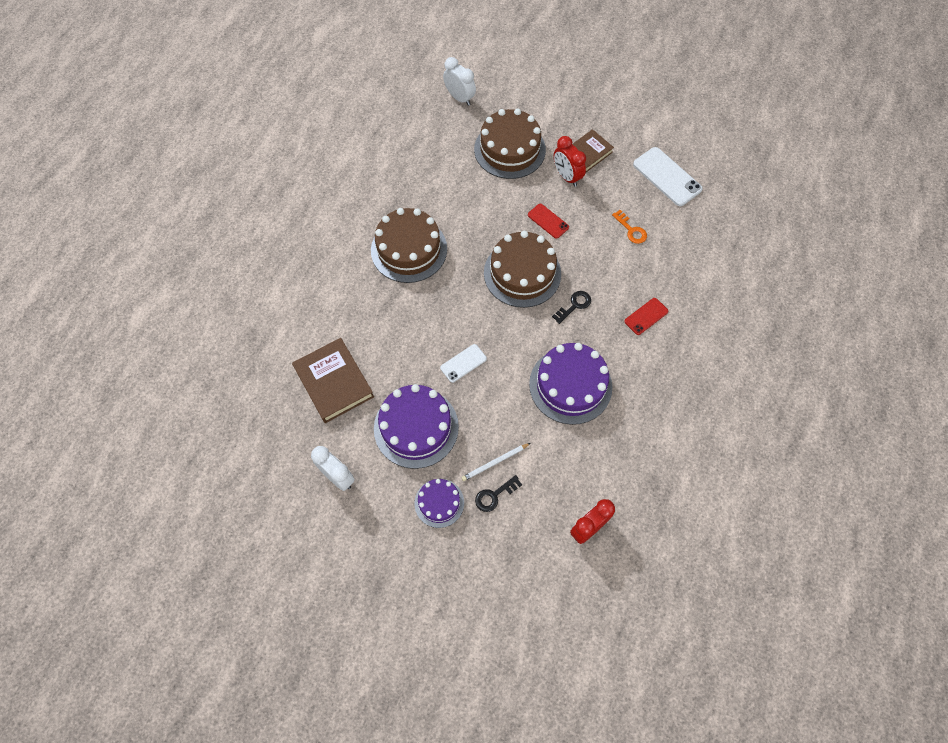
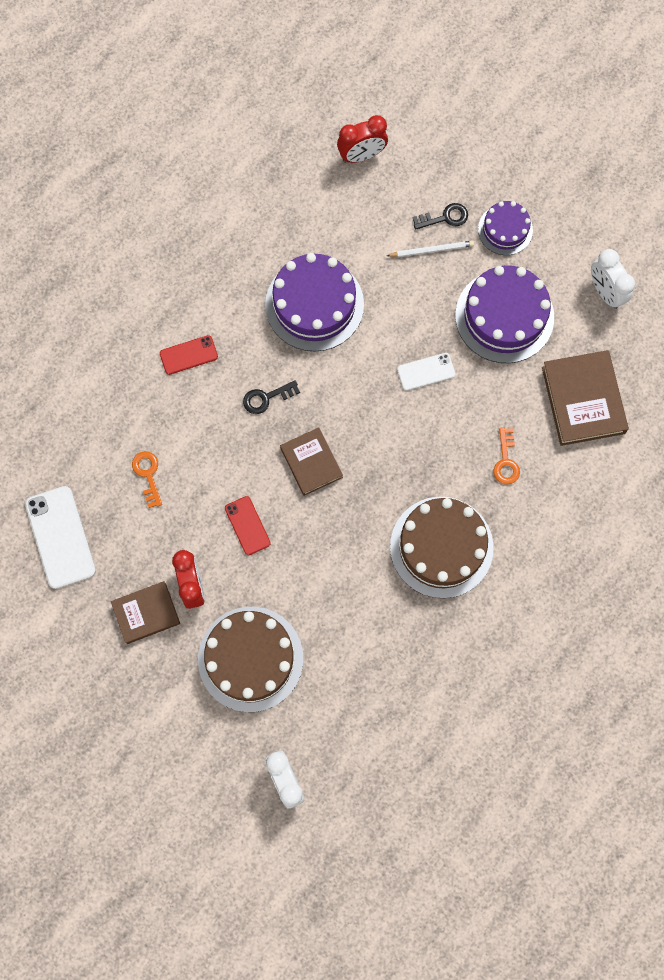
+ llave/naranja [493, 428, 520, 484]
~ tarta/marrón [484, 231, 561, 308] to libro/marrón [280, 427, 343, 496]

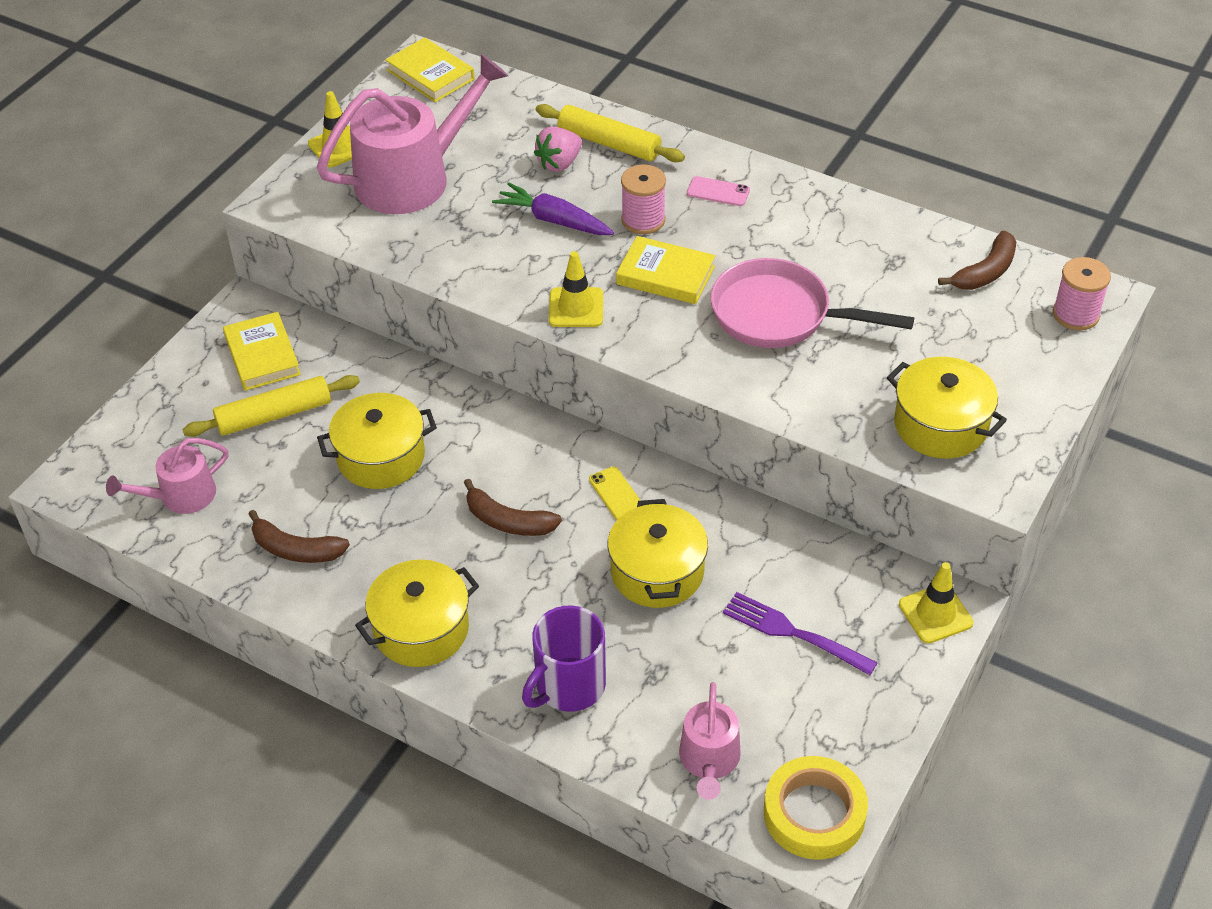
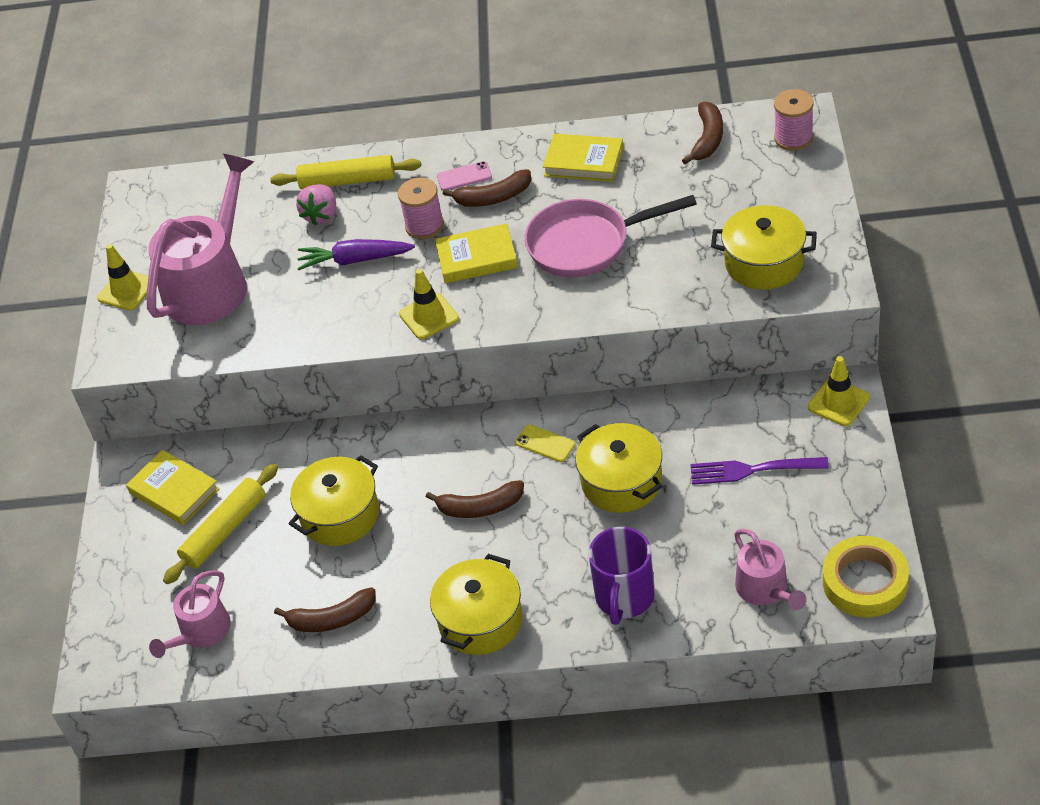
+ plátano/marrón [443, 169, 531, 207]
~ libro/amarillo [385, 37, 475, 102] to [543, 134, 624, 182]

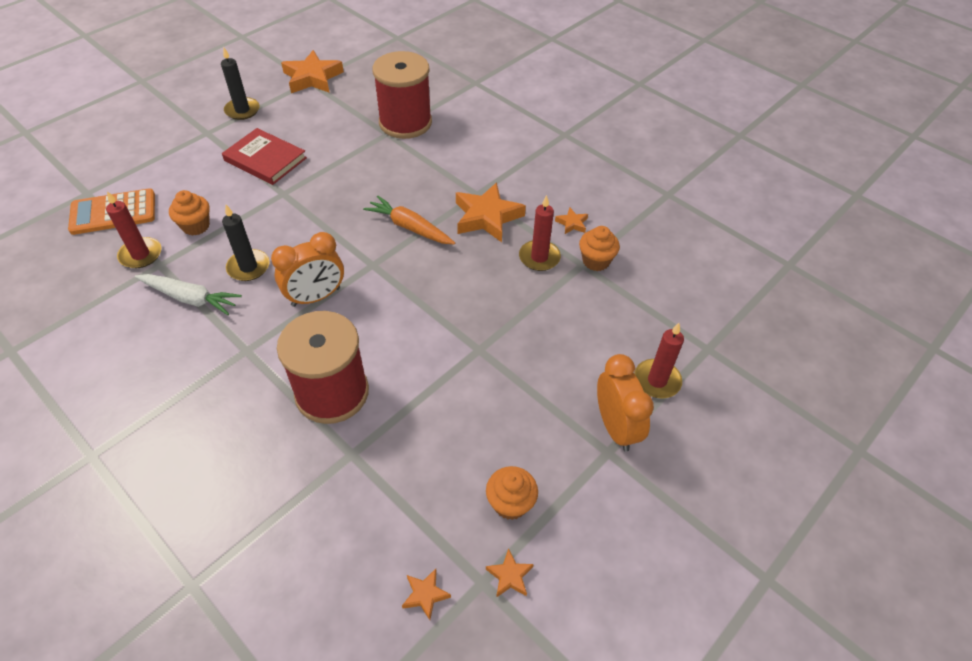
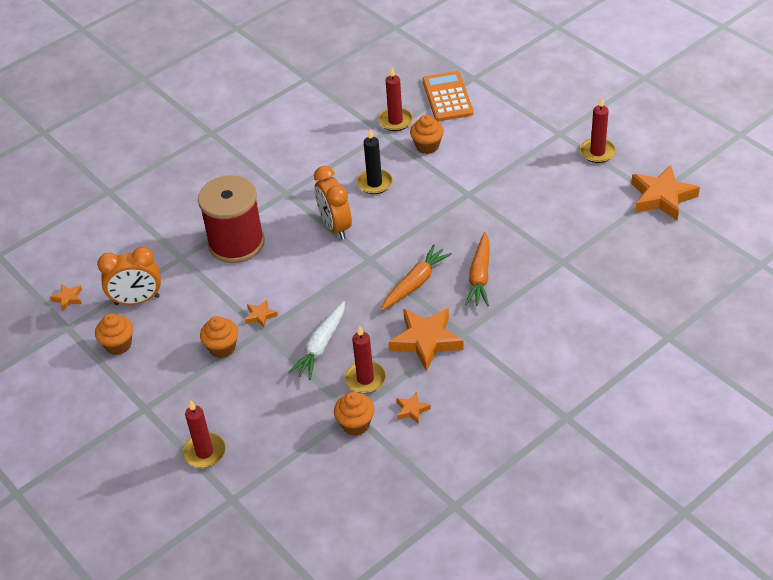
- libro/rojo [222, 128, 307, 185]
- carrete/rojo [372, 51, 432, 139]
+ magdalena/naranja [200, 316, 238, 358]
+ zanahoria/naranja [465, 232, 490, 307]
~ zanahoria/blanco [135, 274, 242, 315] to [288, 301, 345, 380]
~ estrella/naranja [486, 548, 534, 598] to [245, 300, 278, 328]
~ despertador/naranja [597, 354, 654, 452] to [97, 247, 161, 305]
~ vela/negro [221, 48, 260, 120] to vela/rojo [580, 97, 616, 163]

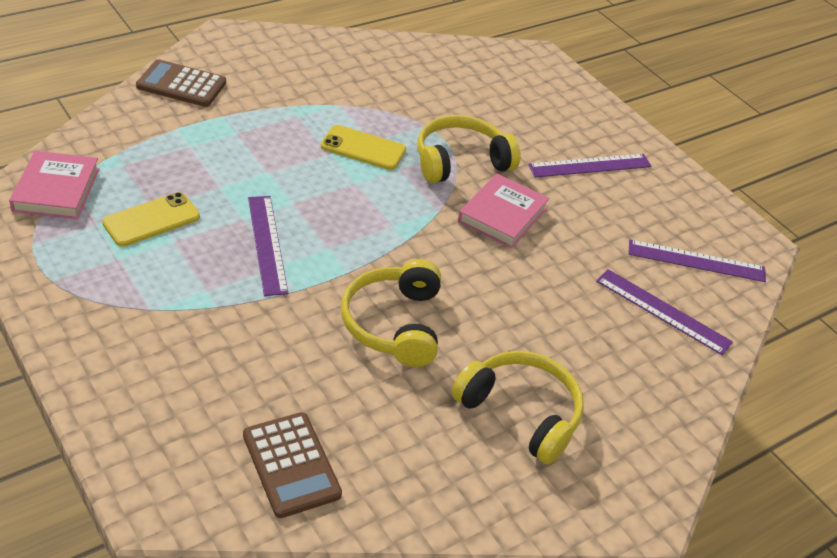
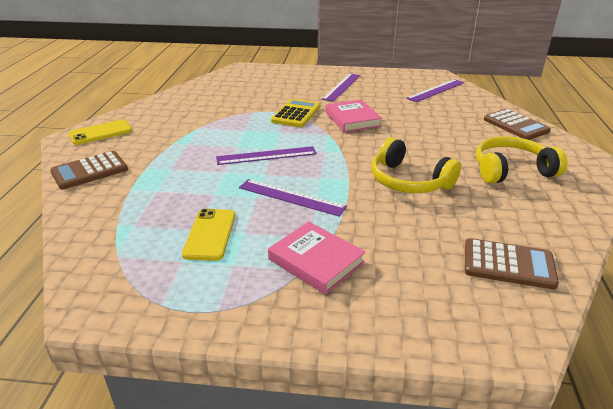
+ calculadora/marrón [484, 109, 551, 140]
~ libro/rosa [9, 151, 99, 219] to [268, 222, 366, 294]
~ móvil/amarillo [321, 125, 406, 170] to [68, 119, 132, 145]
~ regla/morado [596, 269, 733, 355] to [216, 146, 317, 165]
~ auriculares/amarillo [417, 115, 520, 183] to calculadora/amarillo [271, 99, 320, 127]

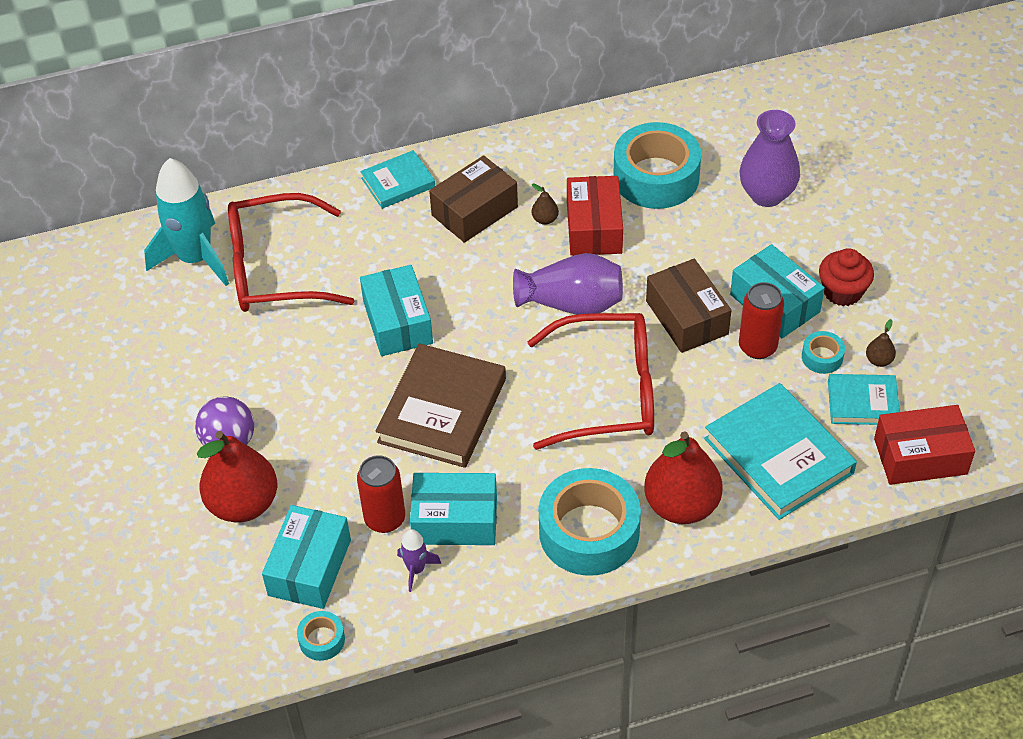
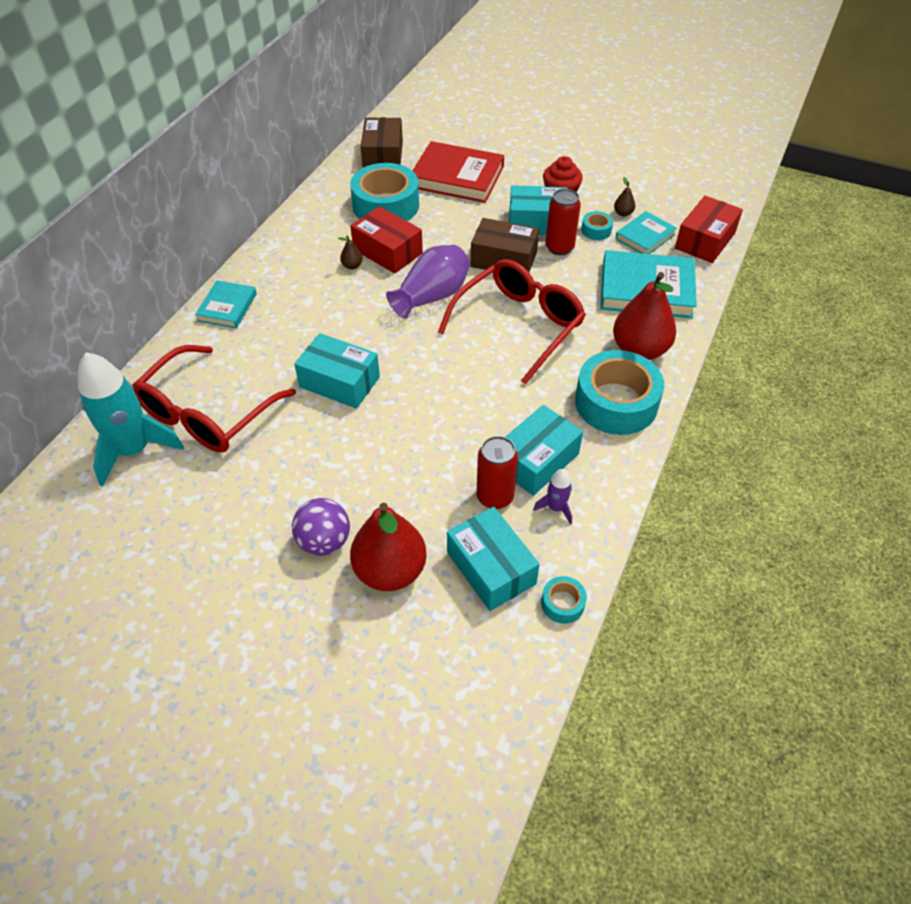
- libro/marrón [375, 343, 506, 468]
~ caja/marrón [429, 155, 518, 243] to [361, 117, 403, 168]
~ florero/morado [739, 110, 800, 207] to libro/rojo [412, 141, 504, 203]

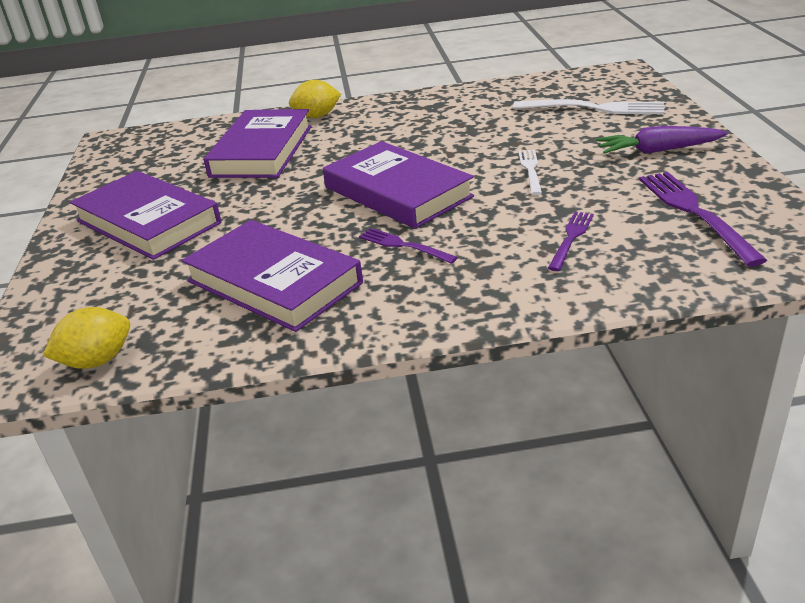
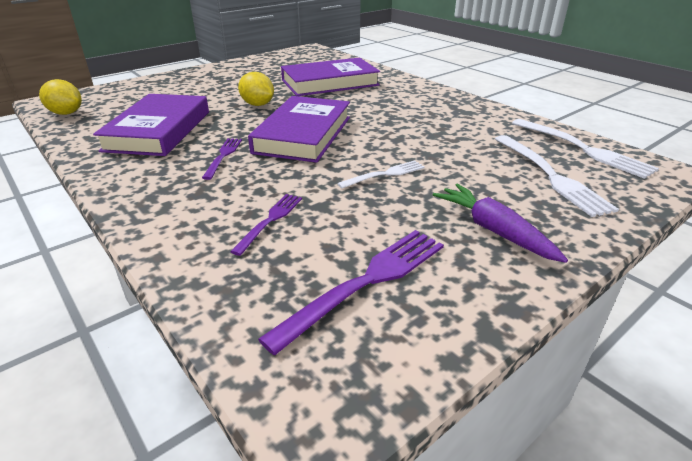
- libro/morado [70, 171, 221, 260]
+ tenedor/blanco [512, 119, 659, 179]
~ limón/amarillo [289, 80, 341, 118] to [238, 72, 274, 106]
~ tenedor/morado [548, 211, 594, 271] = [230, 194, 302, 256] 60 degrees counterclockwise

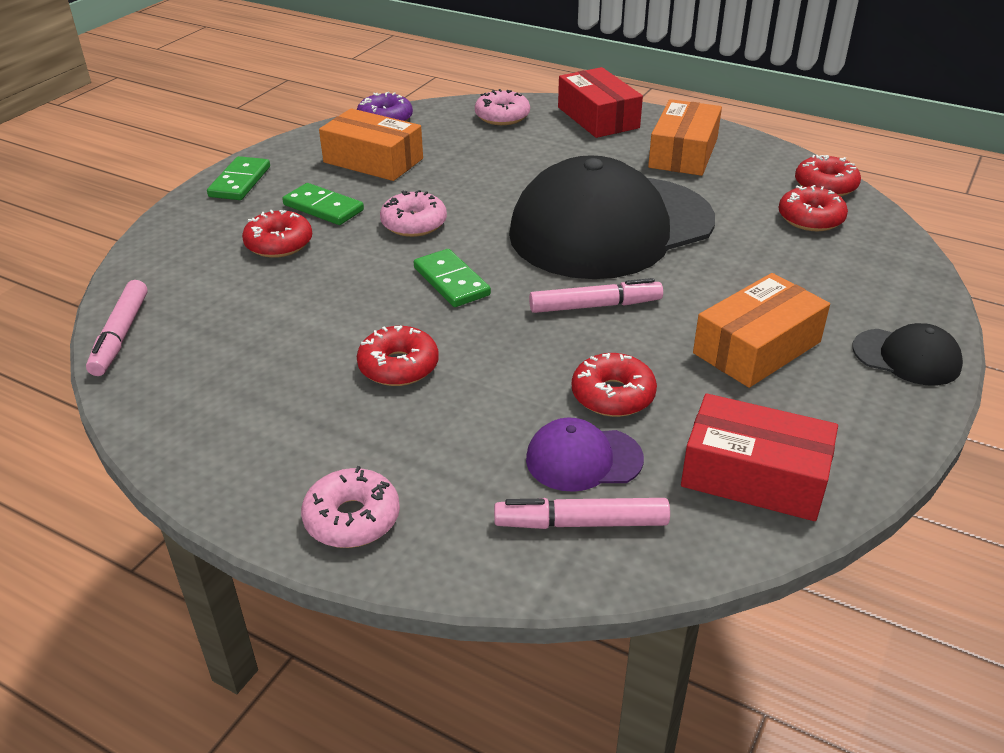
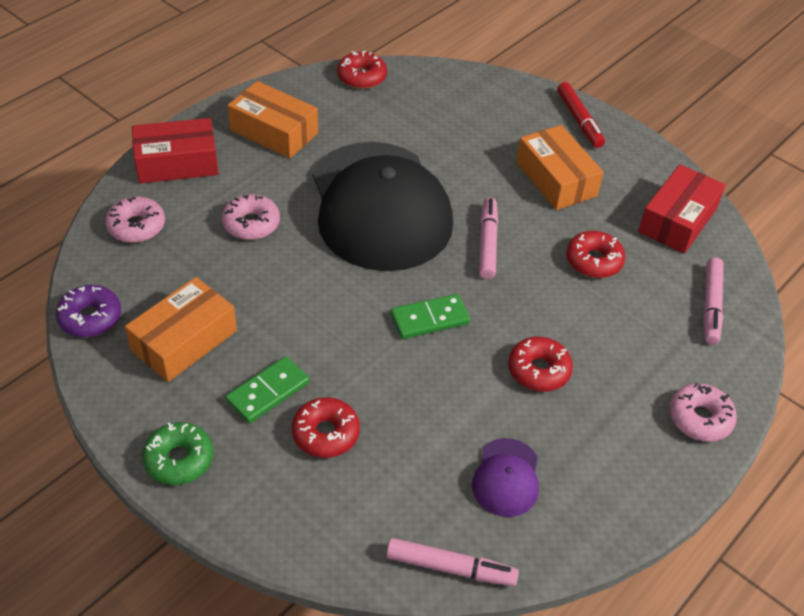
- rosquilla/rojo [778, 185, 848, 231]
~ rosquilla/rosa [380, 190, 447, 237] to [222, 194, 280, 240]
~ gorra/morado [526, 417, 644, 492] to [472, 438, 539, 517]
~ ficha de dominó/verde [207, 156, 270, 200] to rosquilla/verde [142, 422, 213, 485]
~ gorra/negro [852, 323, 963, 386] to rotulador/rojo [557, 82, 605, 148]

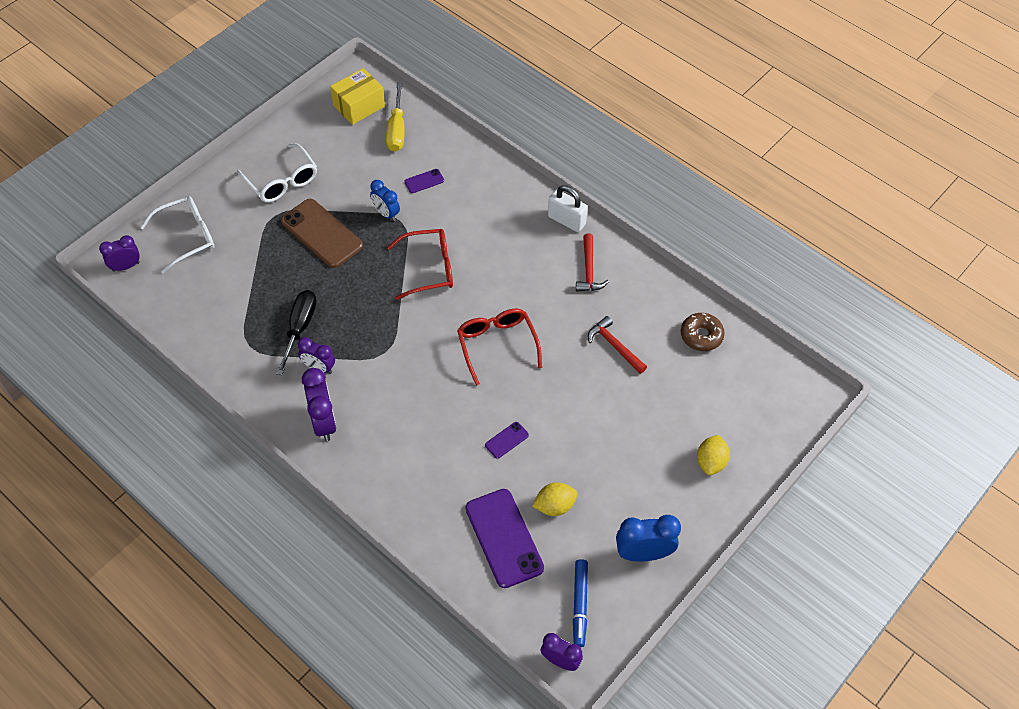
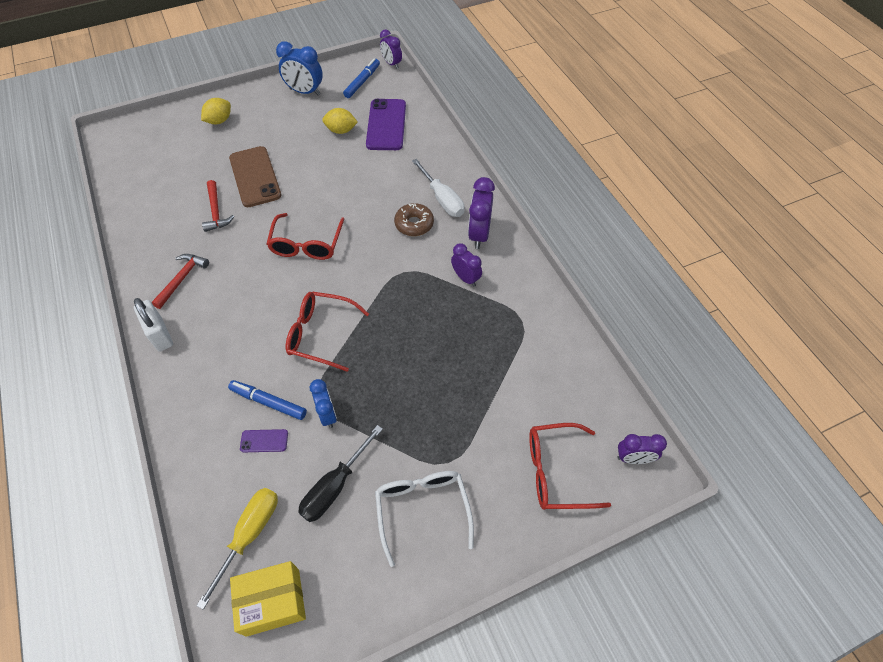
- móvil/morado [485, 422, 529, 459]
+ rotulador/azul [228, 380, 307, 420]
+ destornillador/blanco [412, 159, 465, 217]
~ destornillador/negro [276, 290, 316, 375] to [298, 425, 383, 522]
~ móvil/marrón [281, 199, 363, 268] to [229, 146, 281, 207]
~ rosquilla/marrón [681, 313, 725, 351] to [394, 203, 434, 236]
~ gafas/blanco [140, 196, 215, 273] to gafas/rojo [529, 423, 611, 510]

